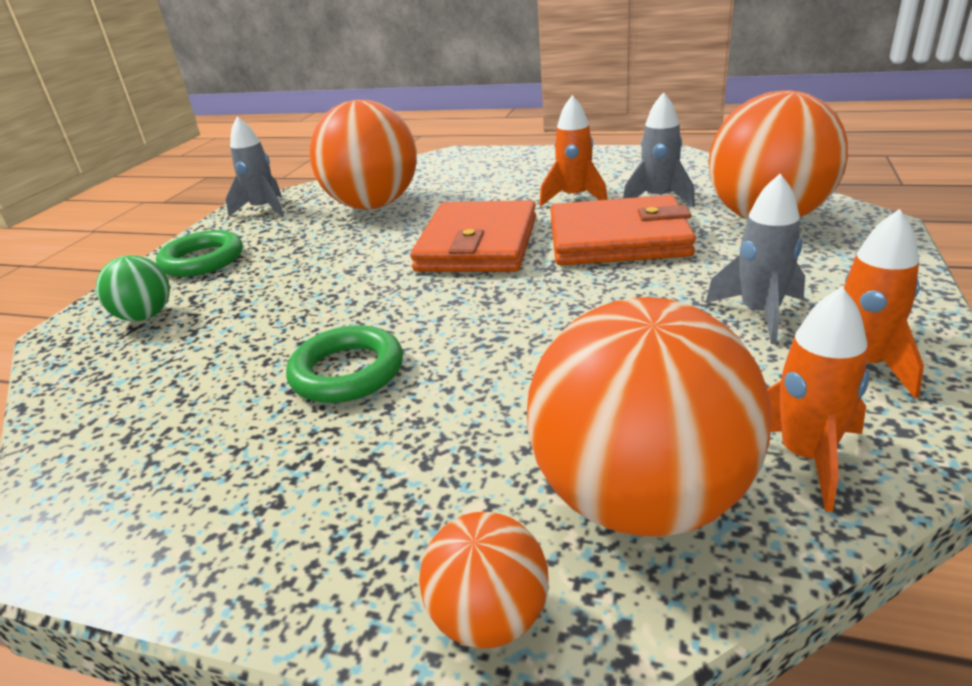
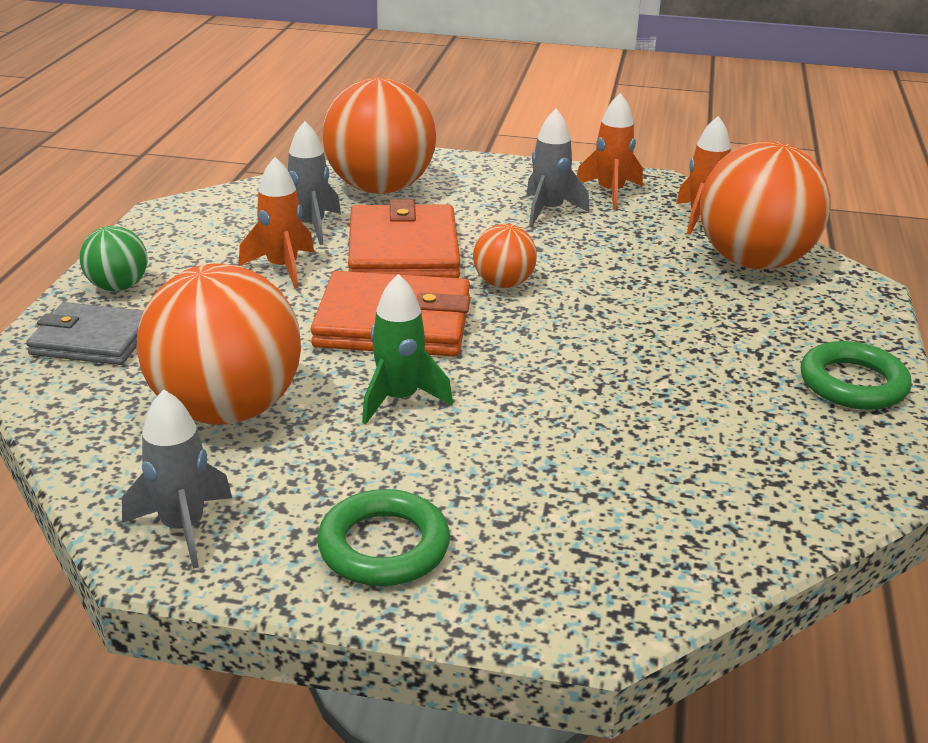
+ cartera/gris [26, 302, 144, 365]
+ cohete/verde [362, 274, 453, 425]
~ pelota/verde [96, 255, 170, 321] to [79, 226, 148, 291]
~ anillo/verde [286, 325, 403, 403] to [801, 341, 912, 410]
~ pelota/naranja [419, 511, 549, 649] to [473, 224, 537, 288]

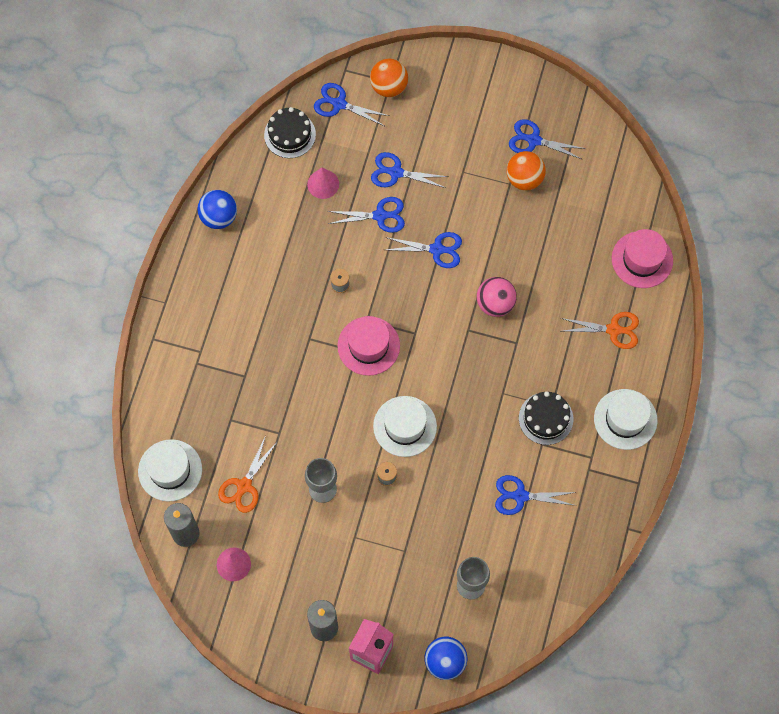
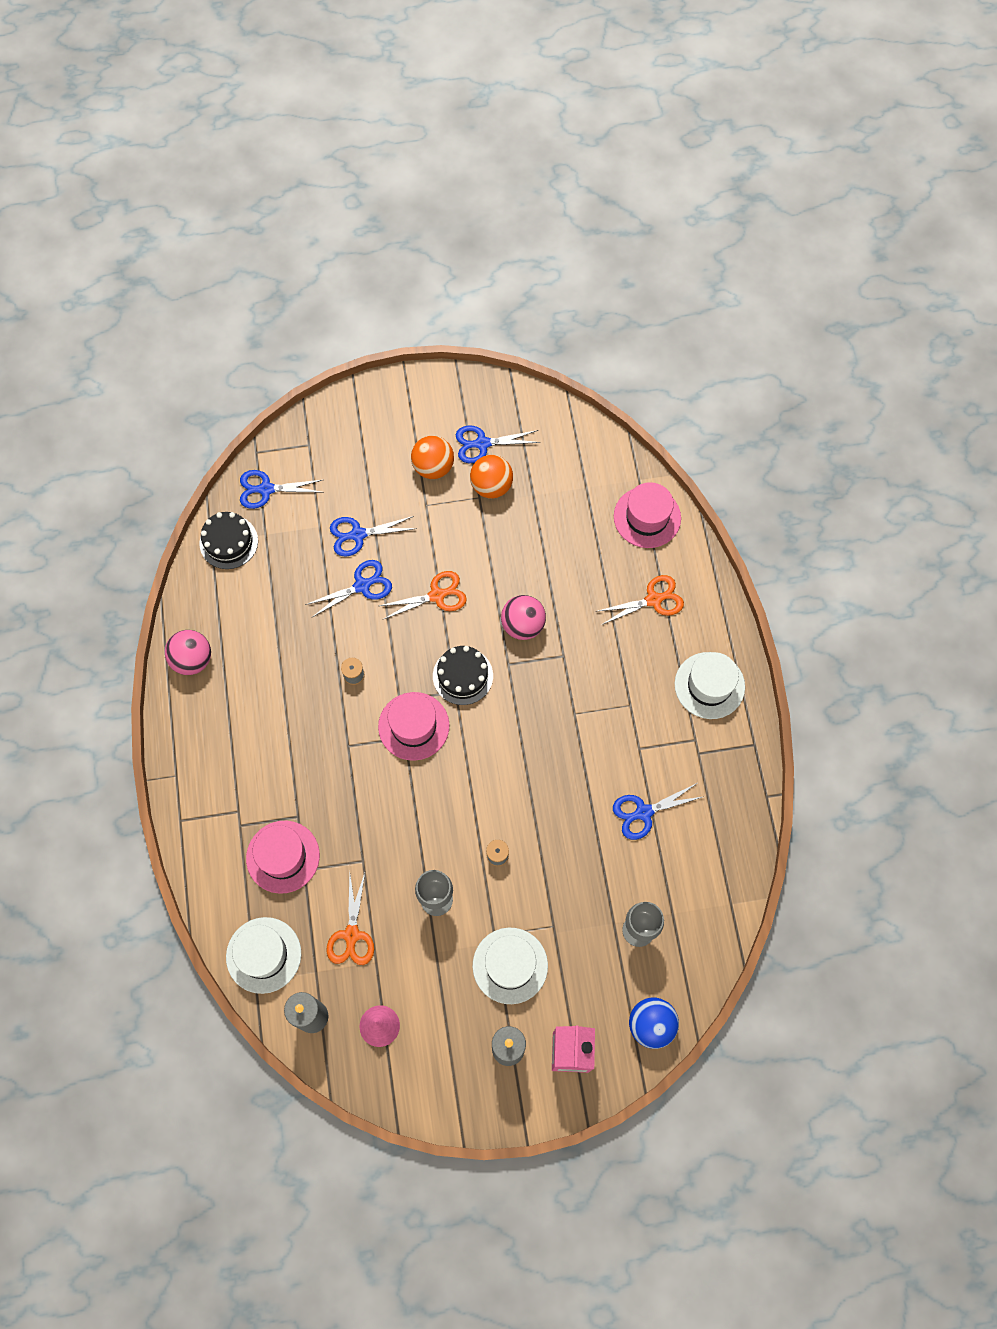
- cono/rosa [307, 168, 339, 199]
+ sombrero/rosa [246, 821, 320, 894]
~ pelota/naranja [370, 59, 408, 97] to [411, 436, 454, 479]
~ sombrero/blanco [373, 396, 437, 457] to [473, 928, 548, 1004]
~ tarta/negro [519, 391, 573, 445] to [433, 646, 493, 705]
~ pelota/azul [197, 190, 237, 229] to pelota/rosa [165, 630, 211, 675]
~ tijeras/azul [385, 232, 462, 268] to tijeras/naranja [379, 571, 467, 620]

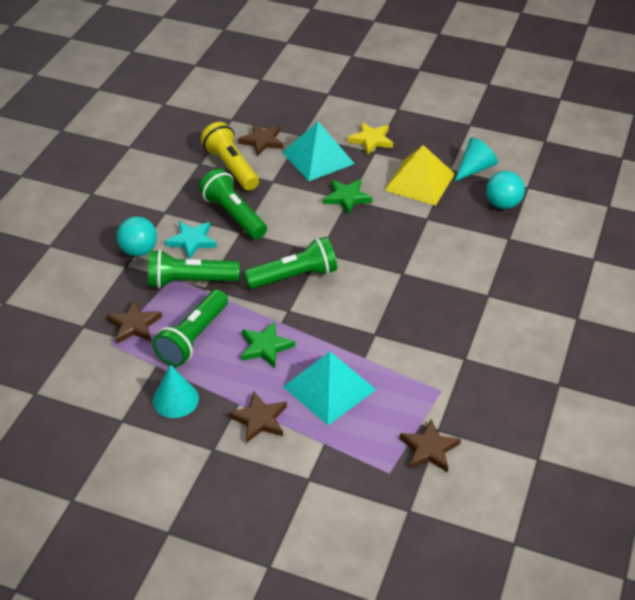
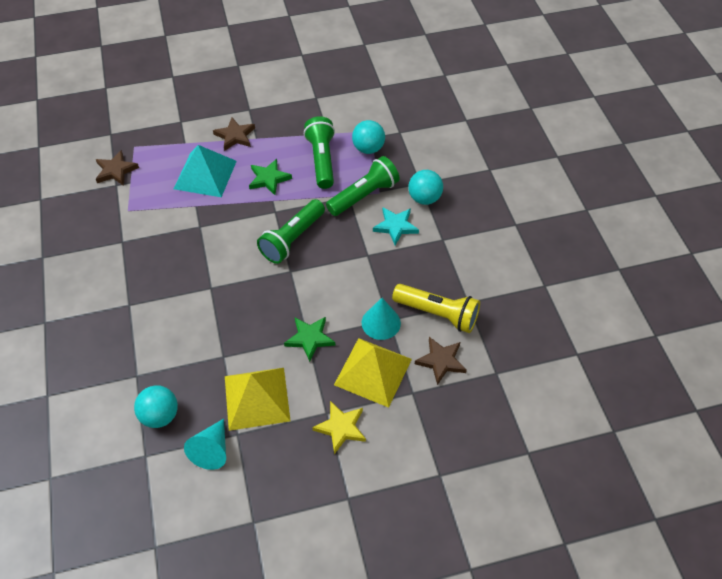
- lámpara de mano/verde [199, 168, 267, 239]
~ cono/turquesa [153, 365, 199, 418] to [362, 298, 401, 340]
~ estrella/marrón [106, 300, 162, 344] to pelota/turquesa [352, 120, 385, 154]
~ pirámide/turquesa [282, 121, 355, 181] to pirámide/amarillo [334, 338, 412, 408]

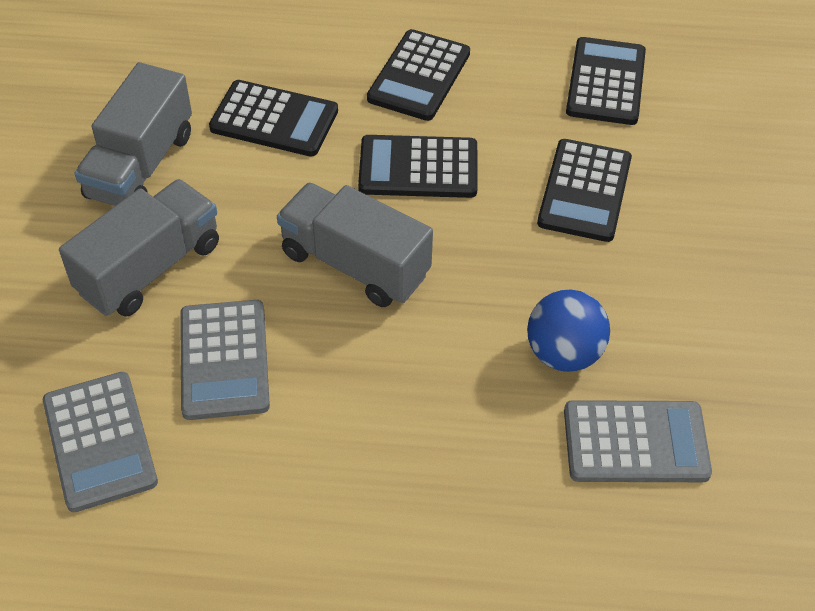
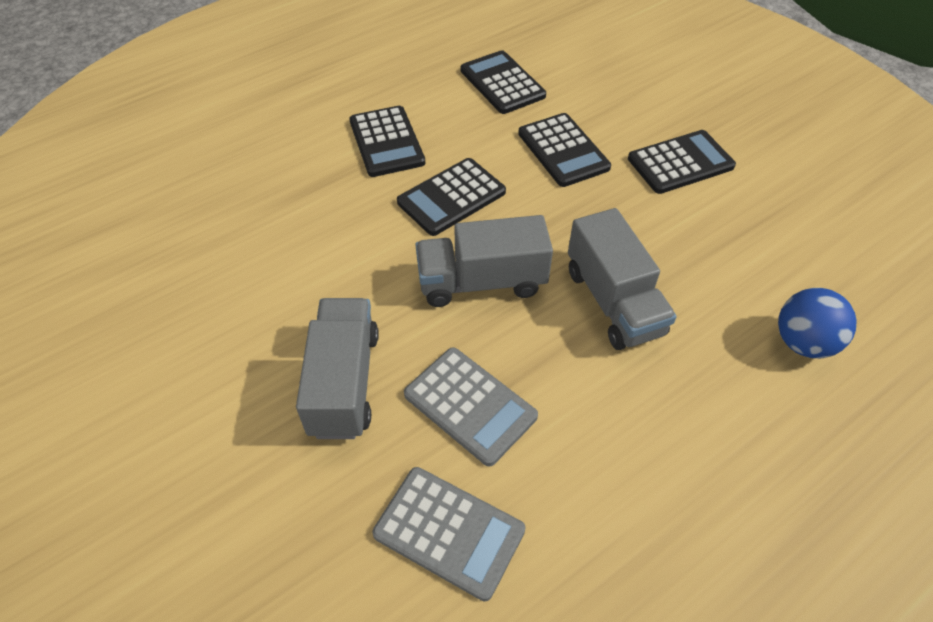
- calculadora/gris [564, 400, 712, 482]
~ camión/gris [75, 62, 192, 206] to [568, 208, 676, 350]
~ calculadora/negro [209, 80, 338, 157] to [628, 130, 736, 194]
~ pelota/azul [527, 290, 610, 372] to [778, 288, 857, 358]

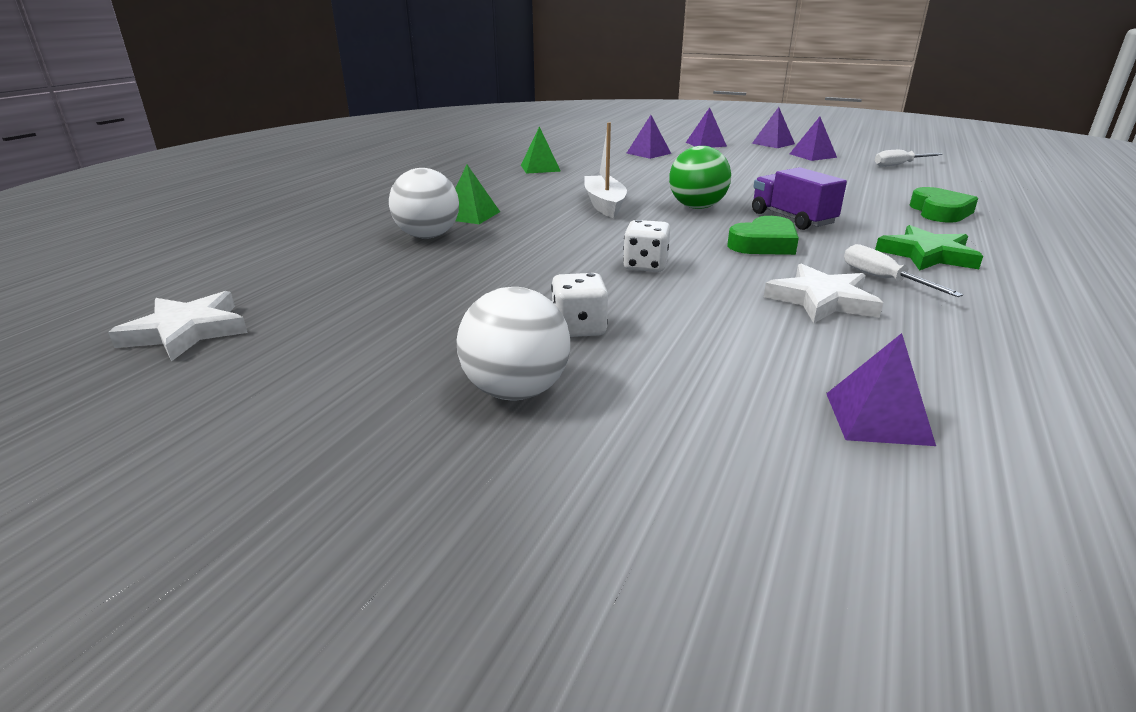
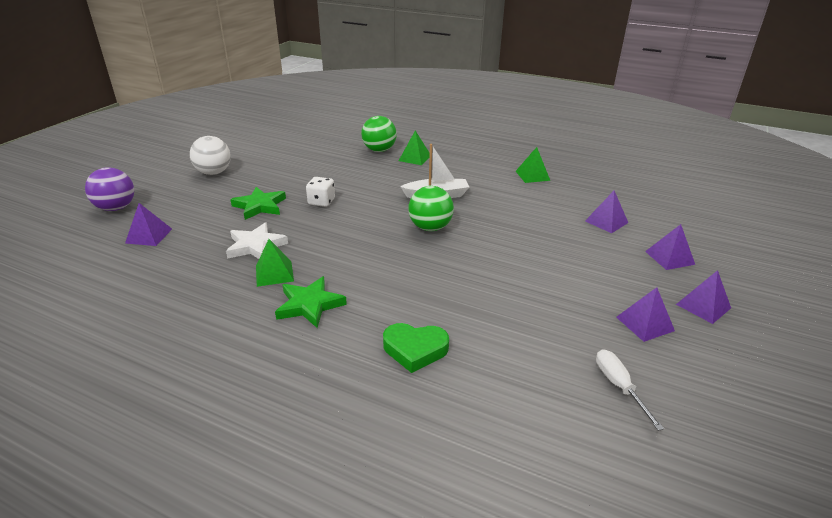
- estrella/blanco [108, 291, 248, 362]
- dado/blanco [551, 273, 608, 337]
- corazón/verde [727, 216, 799, 255]
- camión/morado [752, 167, 847, 230]
+ pelota/morado [85, 167, 134, 211]
+ estrella/verde [230, 187, 286, 220]
~ destornillador/blanco [844, 244, 963, 297] to pirámide/verde [256, 239, 294, 287]
~ pelota/blanco [389, 168, 459, 239] to pelota/verde [361, 116, 397, 152]

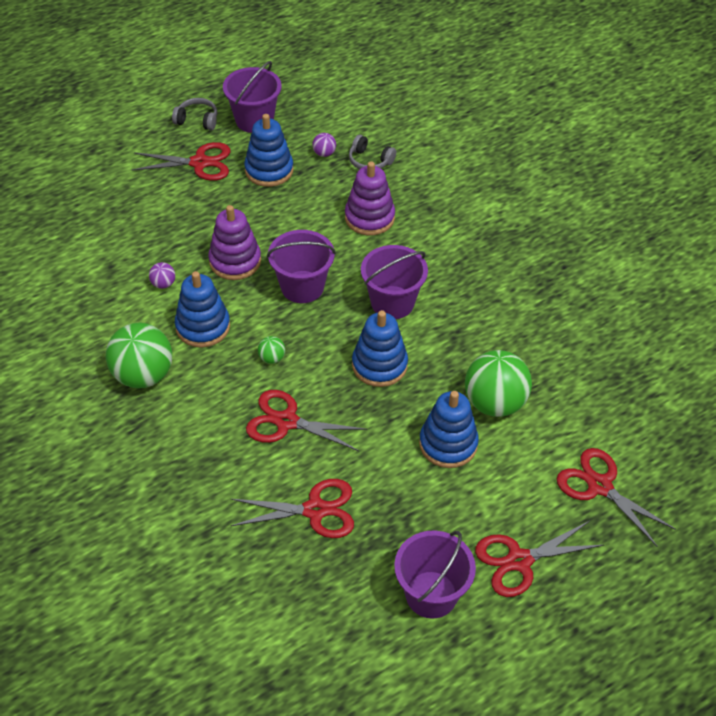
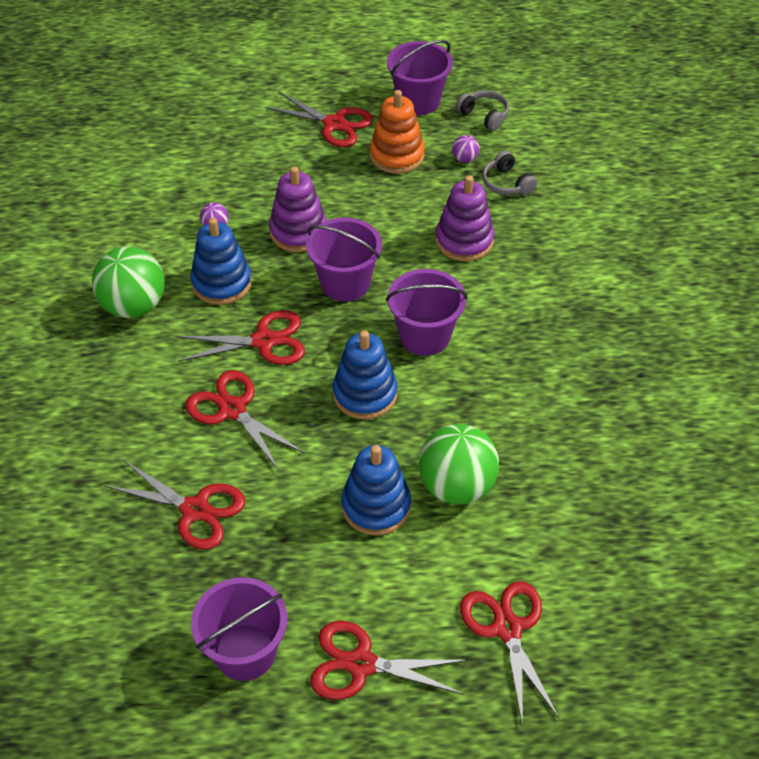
~ auriculares/gris [172, 98, 217, 130] to [456, 90, 509, 131]
~ pelota/verde [258, 336, 285, 364] to tijeras/rojo [177, 310, 305, 365]
~ juguete apilable/azul [244, 114, 294, 187] to juguete apilable/naranja [370, 90, 425, 174]

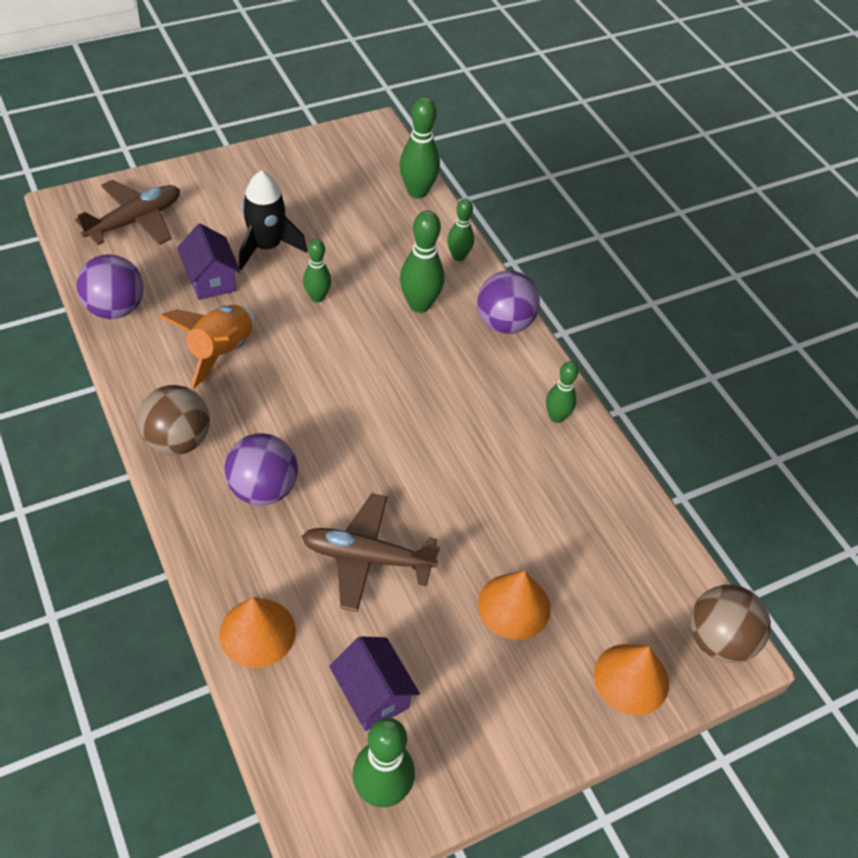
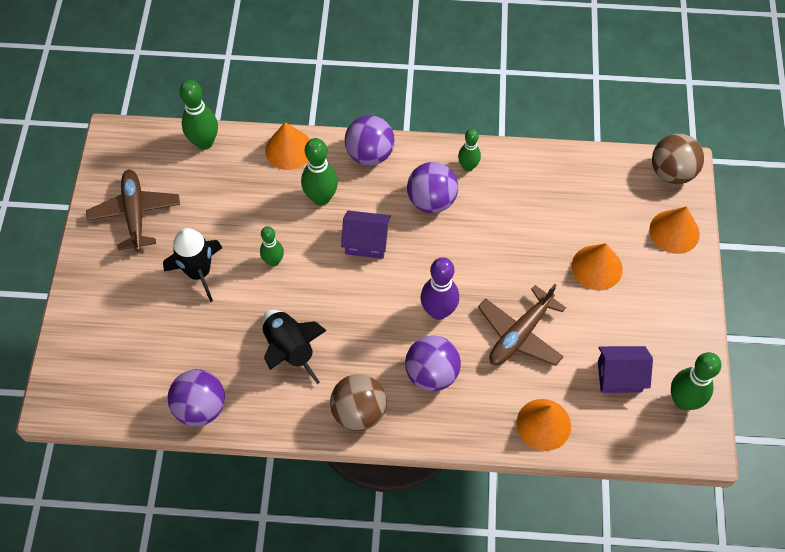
+ pelota/morado [407, 162, 458, 213]
+ bolo/morado [421, 257, 459, 320]
~ avión/marrón [75, 180, 180, 245] to [86, 169, 180, 252]
~ casa/morado [177, 223, 240, 300] to [341, 211, 391, 259]
~ bolo/verde [447, 199, 474, 261] to cono/naranja [265, 122, 310, 170]
~ cohete/naranja [159, 305, 255, 389] to cohete/negro [262, 310, 327, 384]

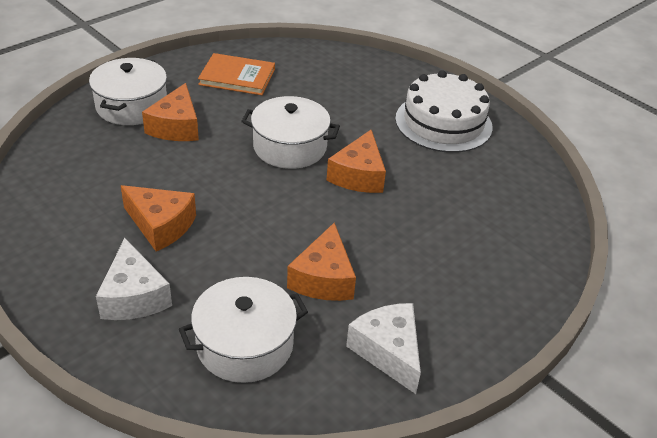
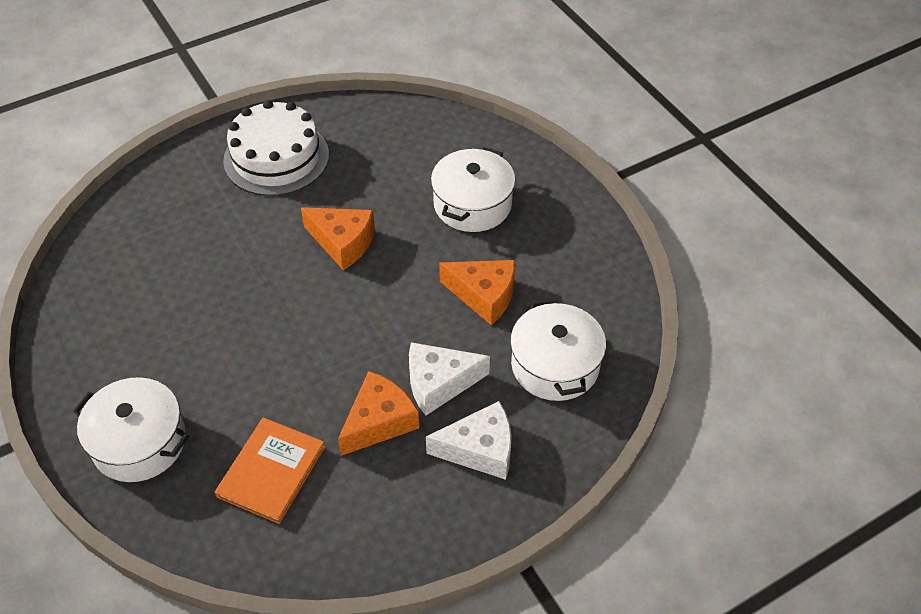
- queso/naranja [142, 83, 199, 141]
~ libro/naranja [198, 53, 275, 95] to [215, 418, 325, 524]
~ olla/blanco [241, 96, 340, 169] to [431, 147, 516, 232]
~ queso/blanco [346, 303, 421, 394] to [409, 342, 490, 415]

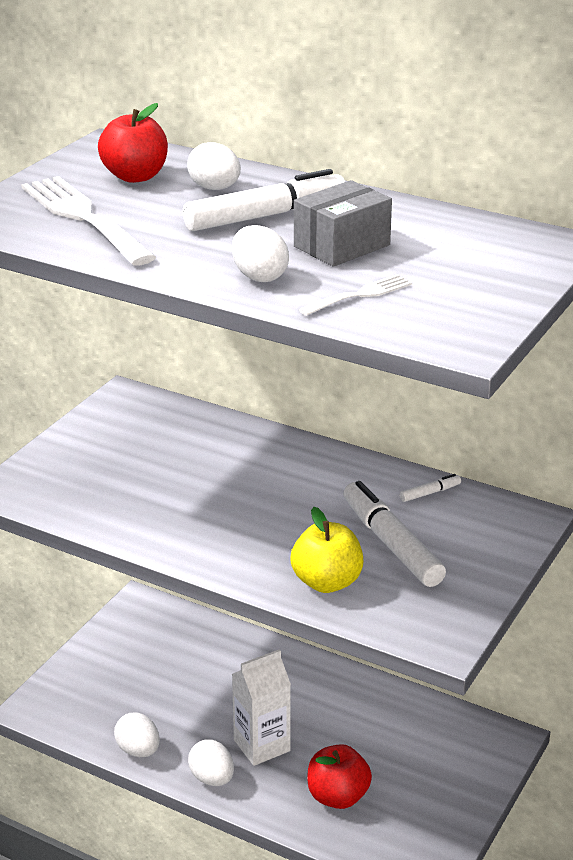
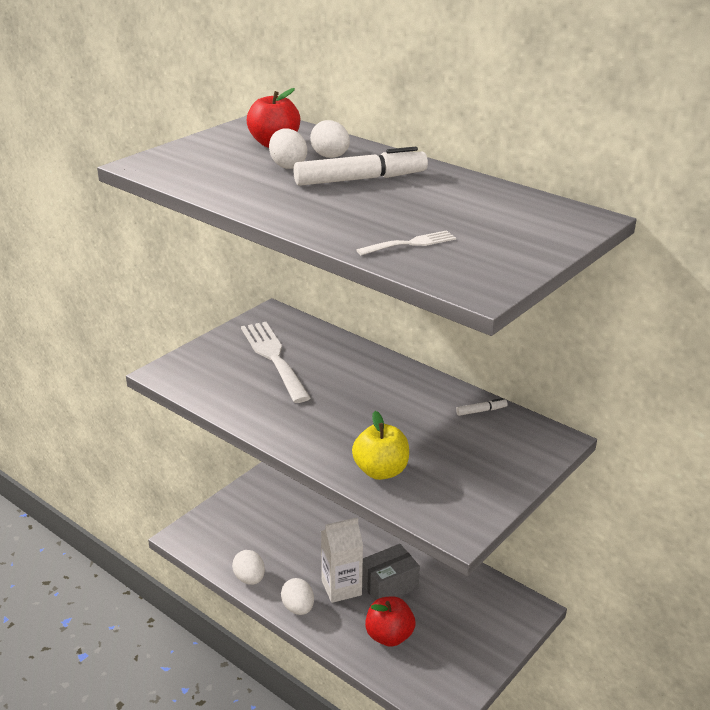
- rotulador/blanco [343, 481, 446, 587]
~ tenedor/blanco [21, 176, 156, 266] to [241, 322, 310, 403]
~ huevo/blanco [232, 225, 289, 282] to [269, 128, 307, 169]
~ caja/gris [294, 180, 392, 267] to [362, 544, 420, 601]

